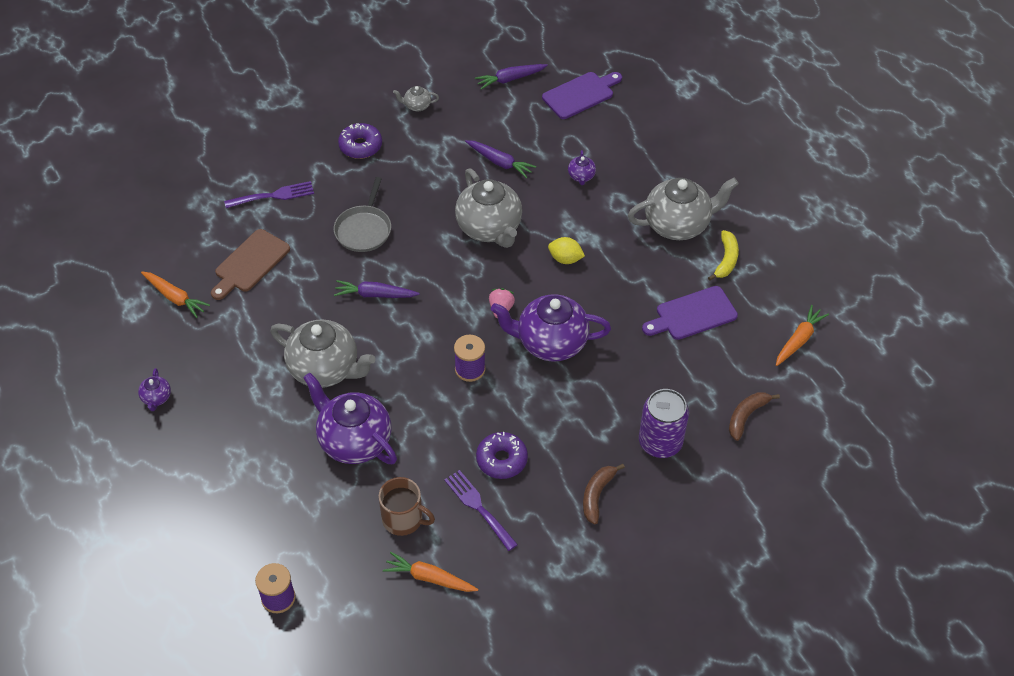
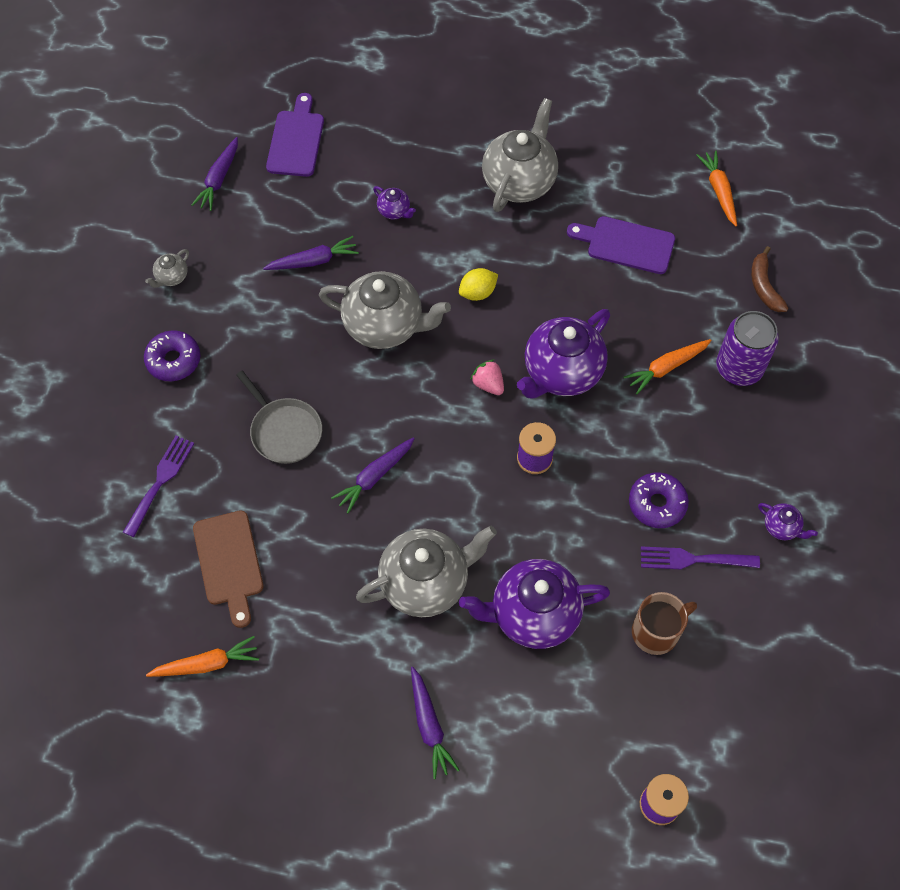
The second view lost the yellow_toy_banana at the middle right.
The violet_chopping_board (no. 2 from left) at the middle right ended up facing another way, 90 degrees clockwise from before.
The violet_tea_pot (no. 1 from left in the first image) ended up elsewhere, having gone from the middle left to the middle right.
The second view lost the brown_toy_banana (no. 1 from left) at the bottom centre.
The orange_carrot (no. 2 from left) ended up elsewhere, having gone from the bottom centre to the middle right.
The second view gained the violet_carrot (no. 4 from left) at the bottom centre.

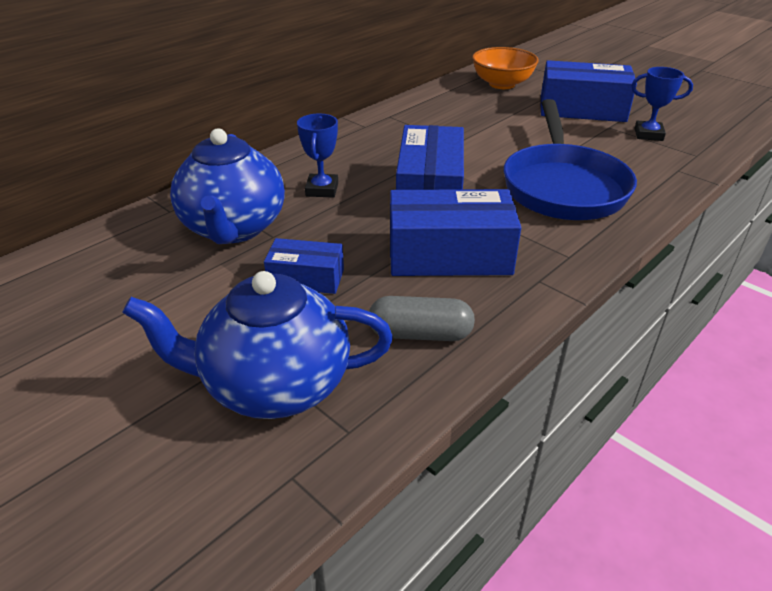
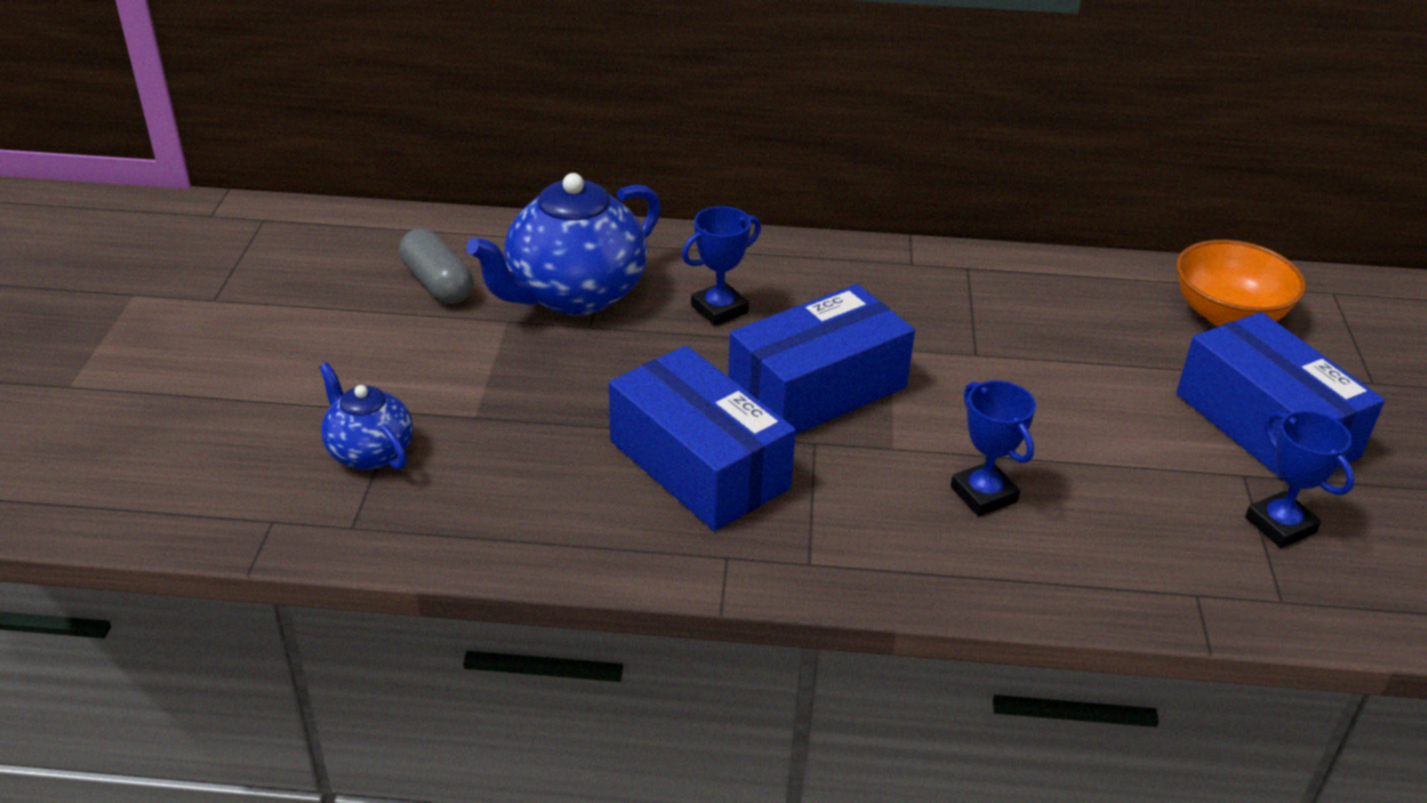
Where the royal_blue_frying_pan stood at the top right, the royal_blue_prize_cup (no. 2 from left) came to stand at the middle right.
The second view lost the royal_blue_package (no. 1 from left) at the centre.
The size of the royal_blue_tea_pot (no. 2 from left in the first image) at the middle left changed by a factor of 0.55.
The gray_capsule ended up elsewhere, having gone from the centre to the top left.

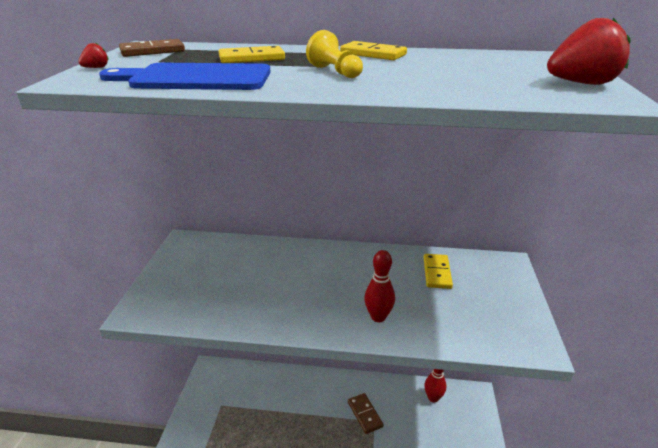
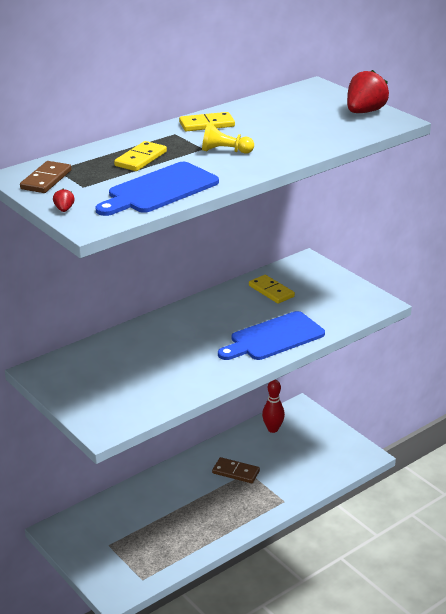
Where the red_skittle (no. 1 from left) stood at the centre, the royal_blue_chopping_board (no. 2 from left) came to stand at the centre.

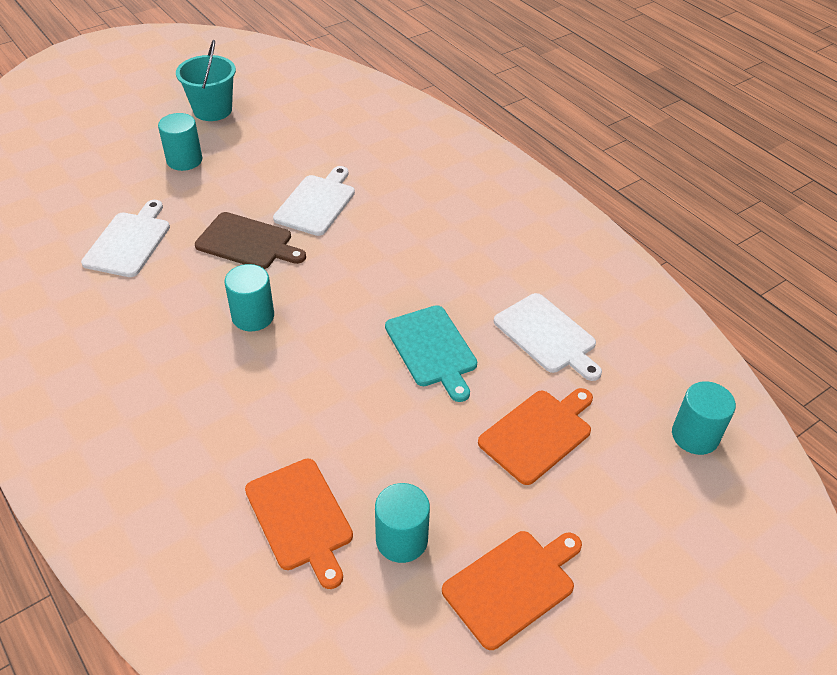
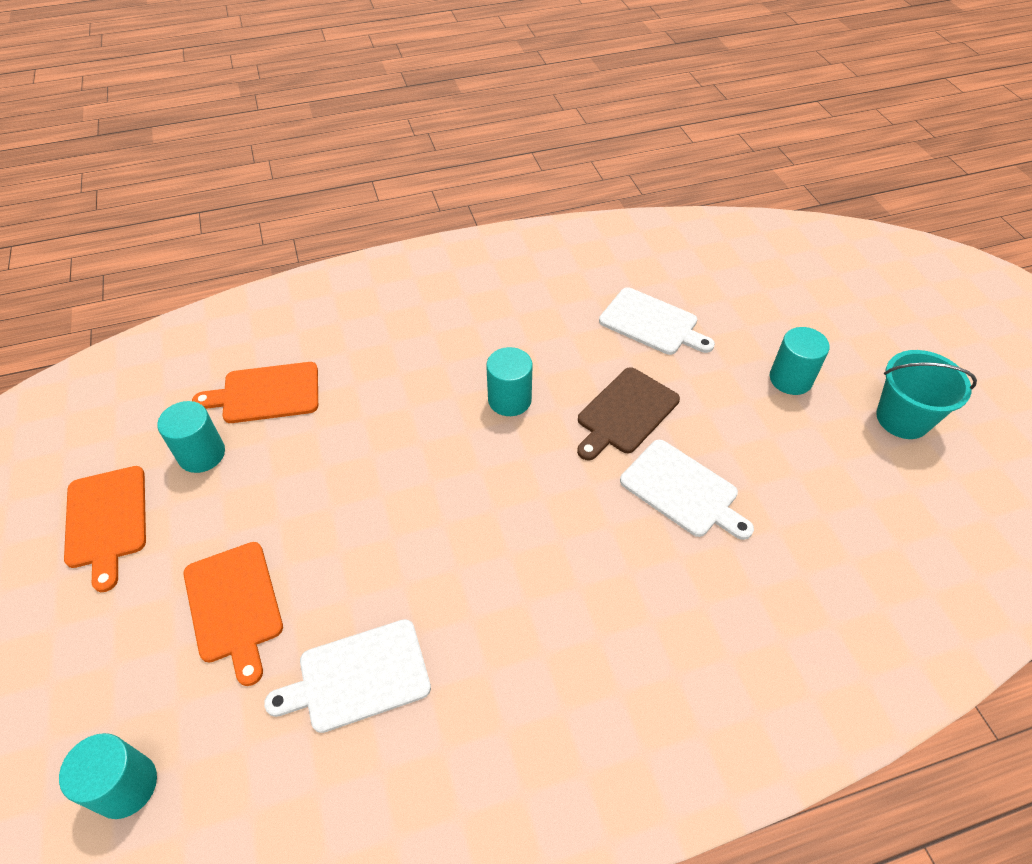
The second view lost the aqua_chopping_board at the centre.

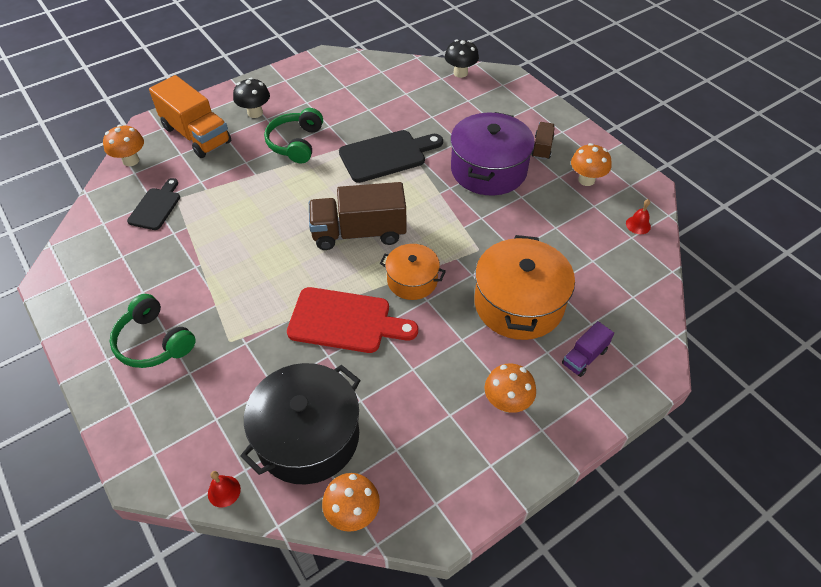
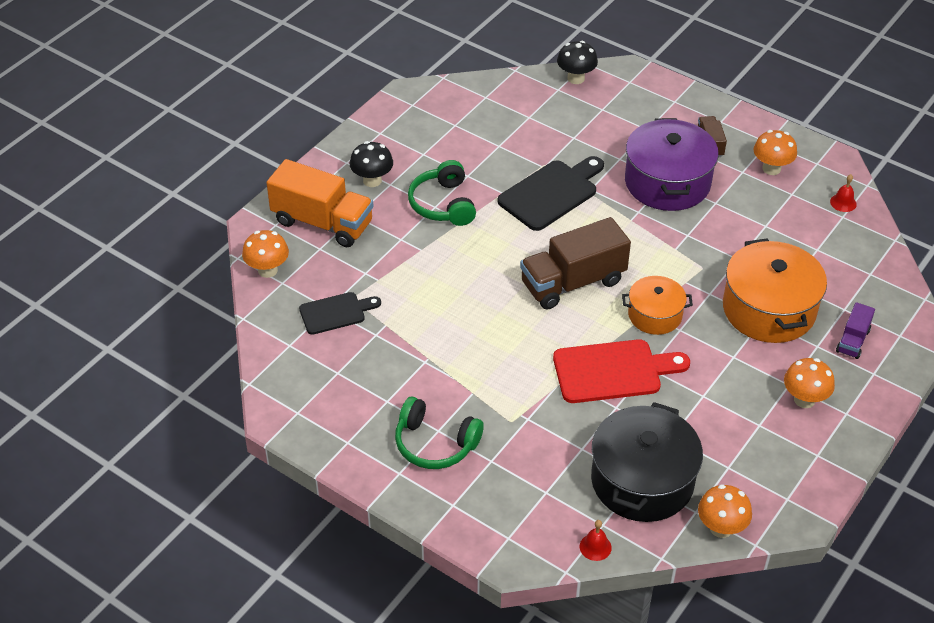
The black_chopping_board (no. 1 from left) at the middle left ended up facing another way, 75 degrees clockwise from before.

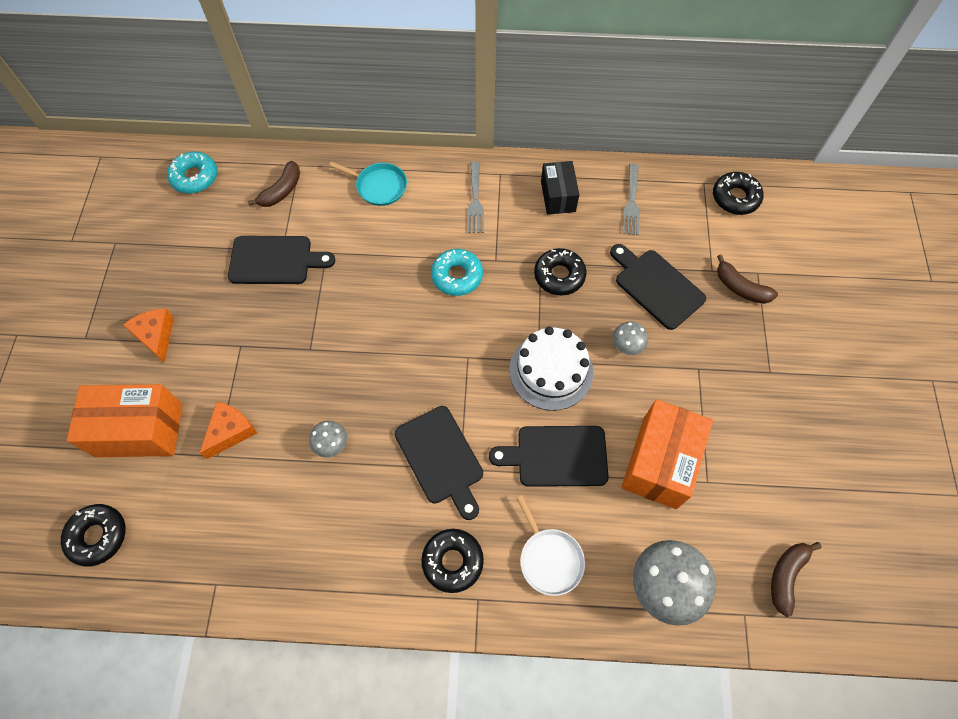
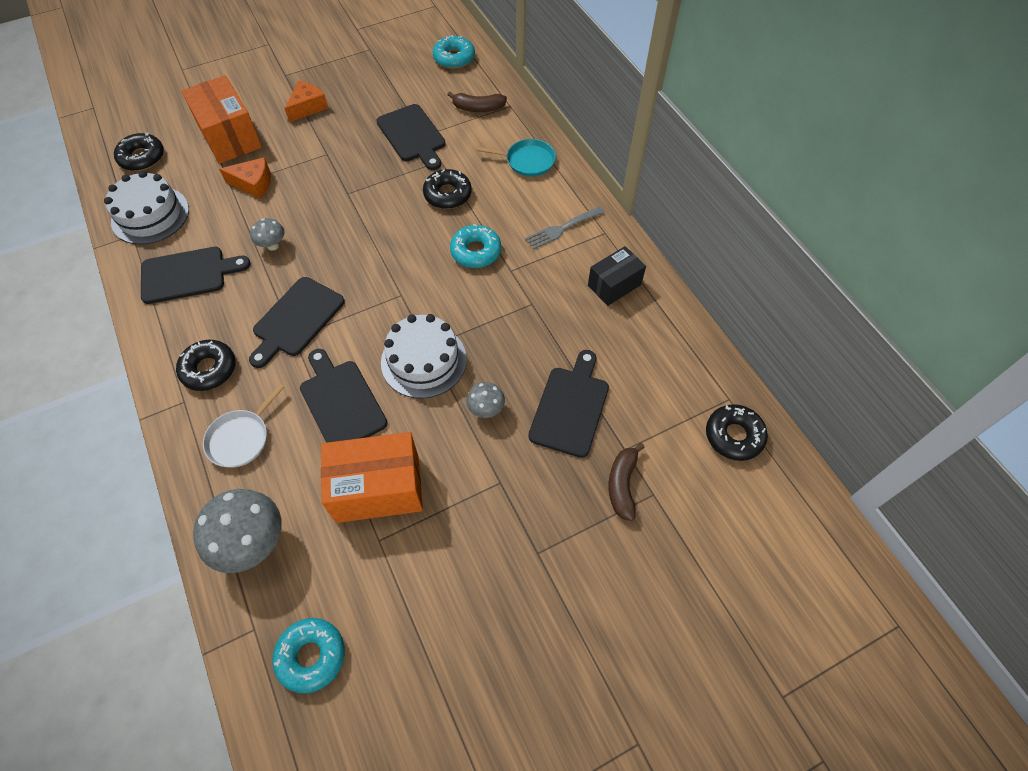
The aqua_frying_pan at the top centre ended up facing another way, 75 degrees counterclockwise from before.
The second view lost the gray_table_fork (no. 2 from left) at the top centre.
The black_donut (no. 3 from left) ended up elsewhere, having gone from the centre to the top centre.
Where the brown_toy_banana (no. 3 from left) stood at the bottom right, the aqua_donut (no. 1 from left) came to stand at the bottom left.
The second view gained the white_layer_cake (no. 1 from left) at the top left.
The second view gained the black_chopping_board (no. 1 from left) at the middle left.

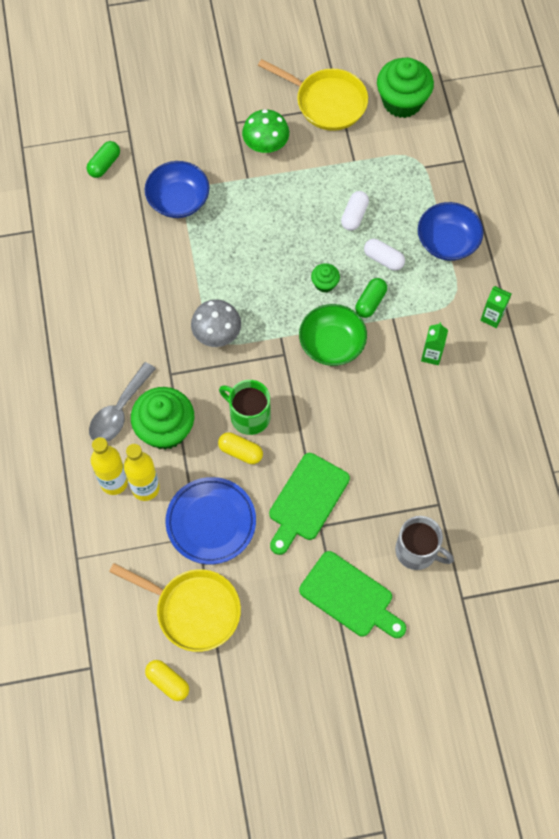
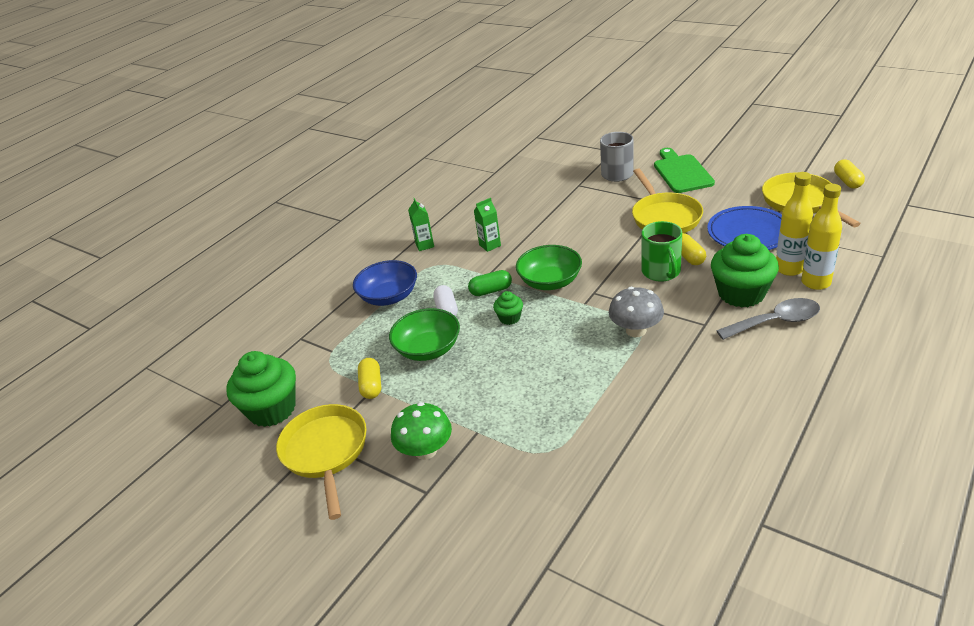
The second view lost the green_capsule (no. 1 from left) at the top left.
The second view lost the royal_blue_deep_dish (no. 1 from left) at the top left.
Where the white_capsule (no. 1 from left) stood at the top centre, the green_deep_dish (no. 1 from left) came to stand at the centre.
Where the green_chopping_board (no. 1 from left) stood at the centre, the yellow_frying_pan (no. 2 from left) came to stand at the top right.
The second view gained the yellow_capsule (no. 1 from left) at the centre.

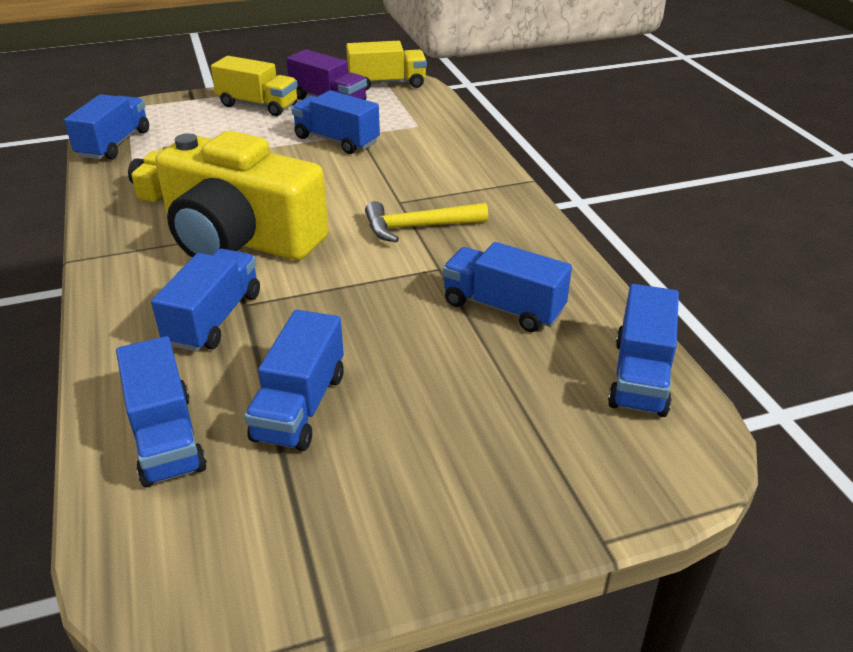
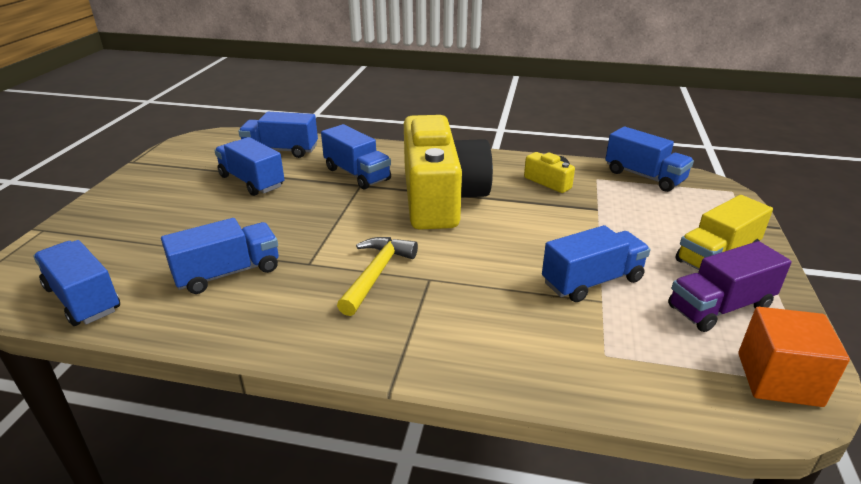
Where the yellow_truck (no. 2 from left) stood at the top centre, the orange_cube came to stand at the bottom right.
The yellow_photo_camera (no. 2 from left in the first image) at the top left ended up facing another way, 120 degrees clockwise from before.

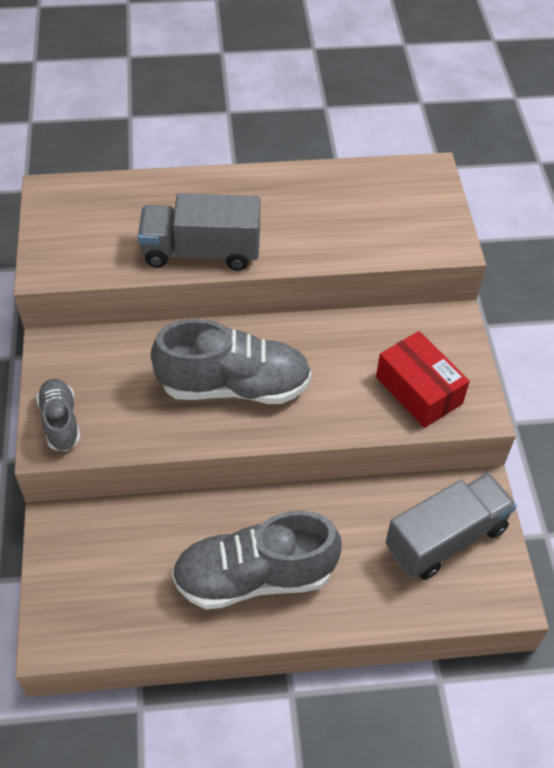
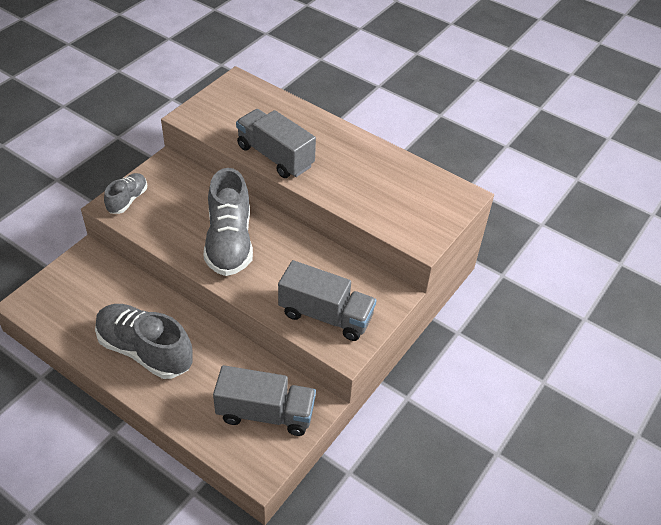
The gray_shoe (no. 2 from left in the first image) at the centre ended up facing another way, 45 degrees clockwise from before.
Where the red_package stood at the middle right, the gray_truck (no. 3 from left) came to stand at the centre.

